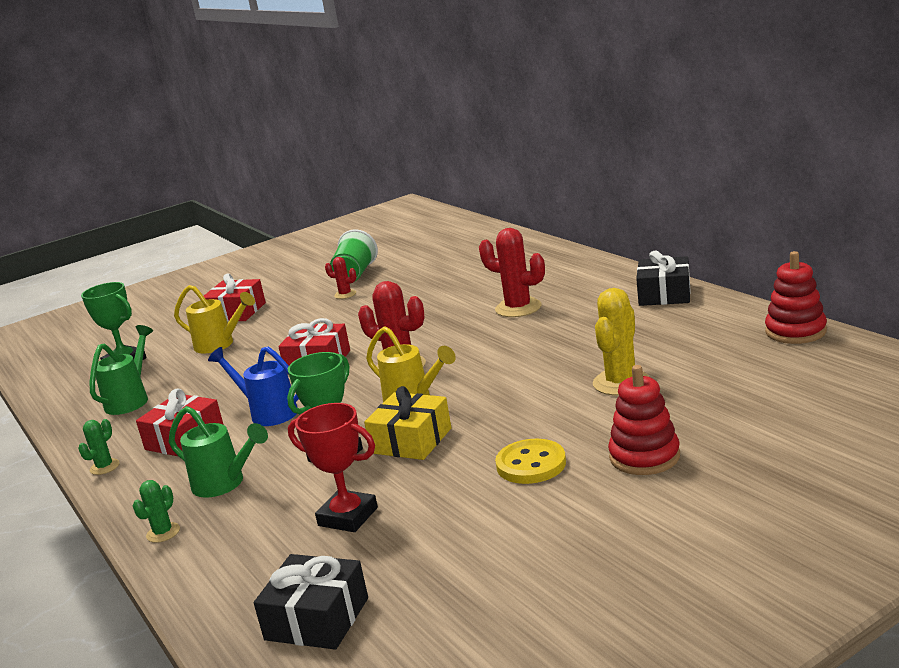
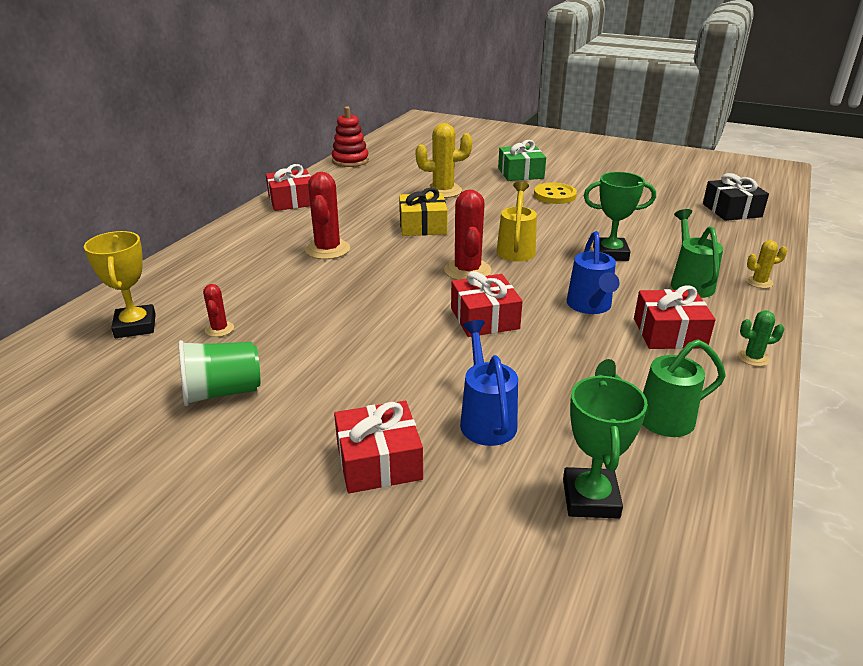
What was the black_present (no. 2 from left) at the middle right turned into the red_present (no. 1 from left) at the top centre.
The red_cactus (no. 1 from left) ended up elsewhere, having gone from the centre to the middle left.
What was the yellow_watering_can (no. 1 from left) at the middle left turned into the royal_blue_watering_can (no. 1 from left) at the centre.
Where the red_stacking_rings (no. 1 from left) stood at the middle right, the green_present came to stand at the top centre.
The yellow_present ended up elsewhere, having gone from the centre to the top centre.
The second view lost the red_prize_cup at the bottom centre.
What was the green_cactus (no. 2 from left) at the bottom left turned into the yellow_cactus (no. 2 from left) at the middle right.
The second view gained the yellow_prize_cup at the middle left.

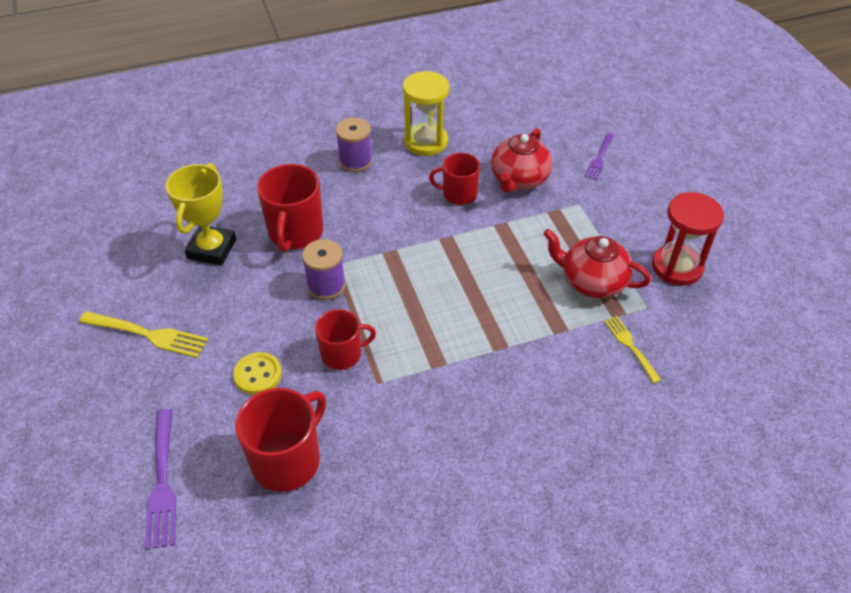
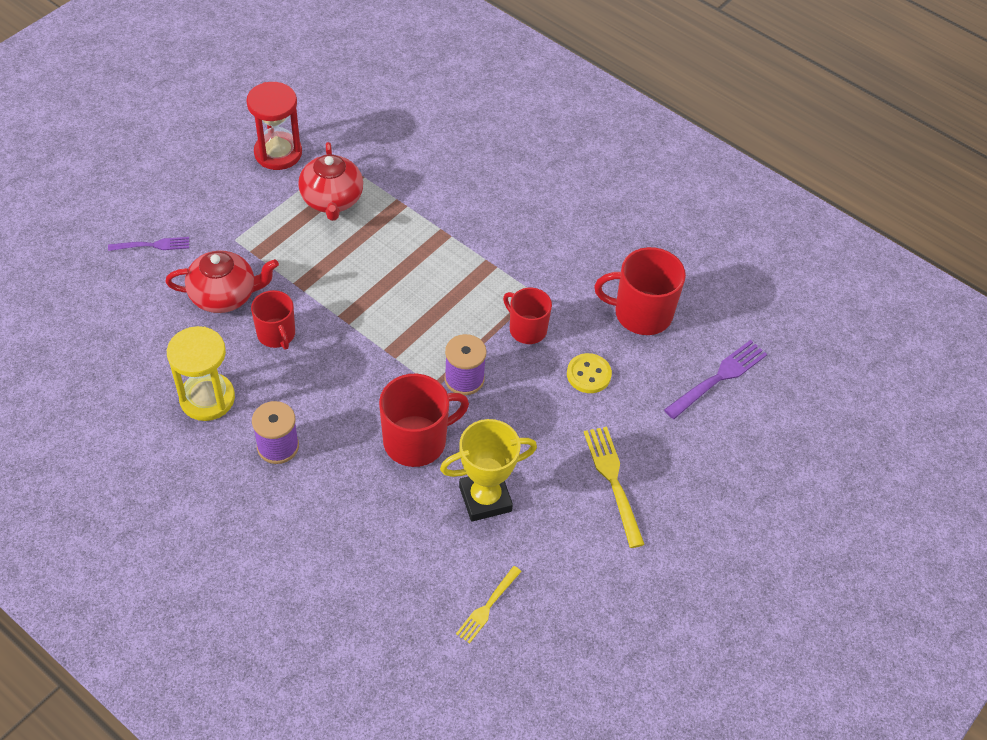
The yellow_table_fork (no. 2 from left in the first image) ended up elsewhere, having gone from the middle right to the bottom centre.

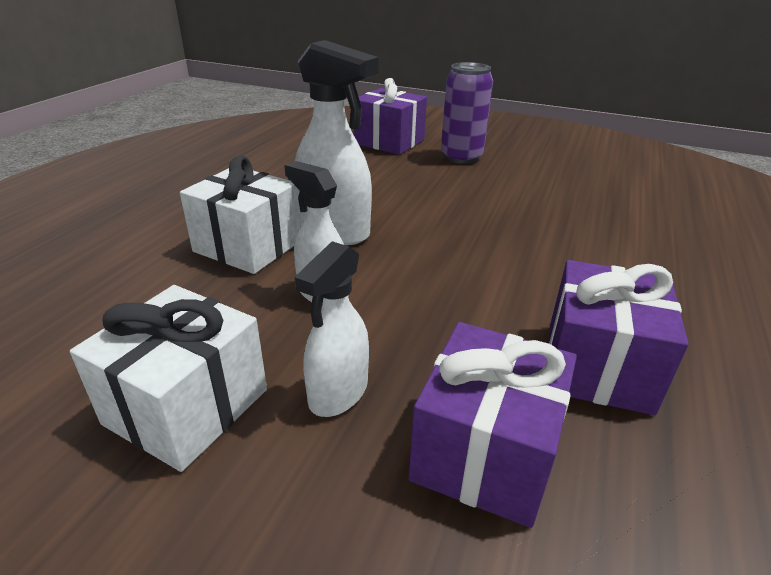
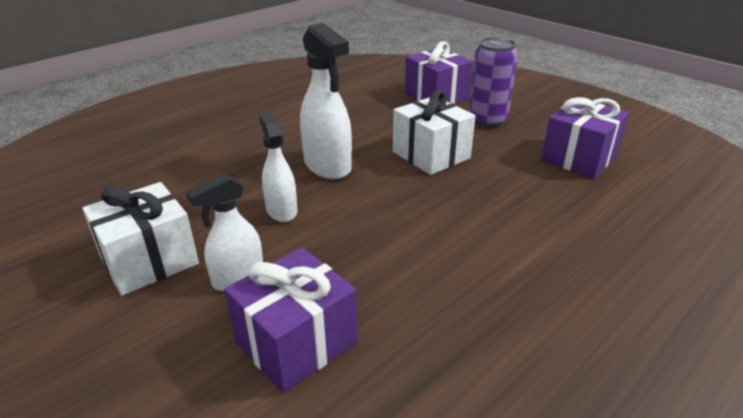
The white_present (no. 2 from left) ended up elsewhere, having gone from the middle left to the top centre.
The violet_present (no. 3 from left) ended up elsewhere, having gone from the middle right to the top right.

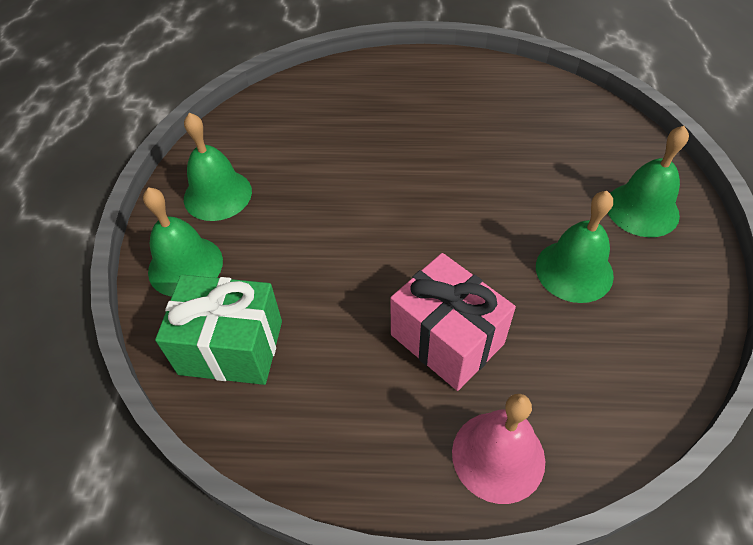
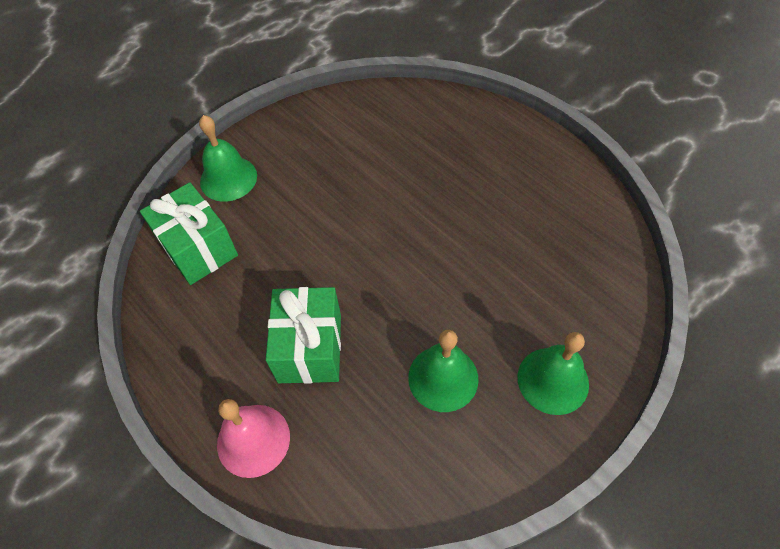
The second view lost the green_school_bell (no. 2 from left) at the top left.
What was the pink_present at the centre turned into the green_present (no. 2 from left) at the centre.

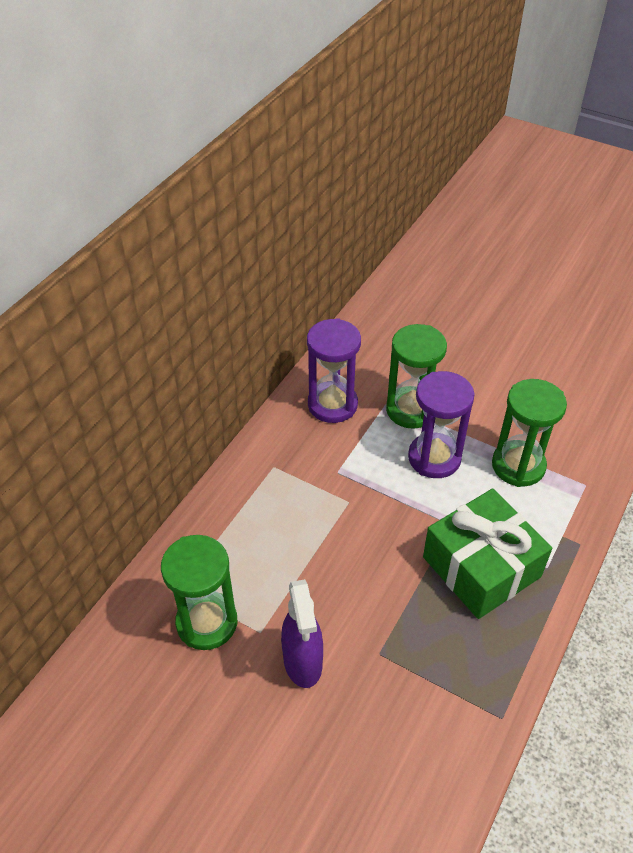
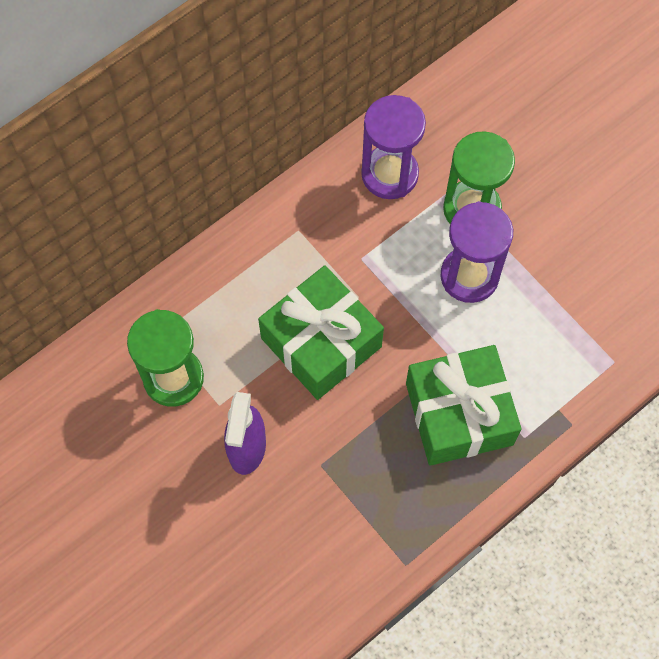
The second view lost the green_hourglass (no. 3 from left) at the middle right.
The second view gained the green_present (no. 1 from left) at the centre.

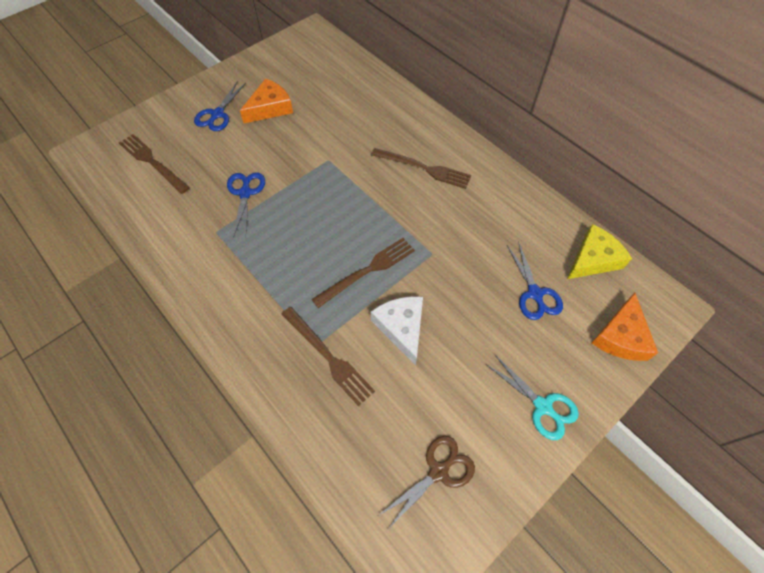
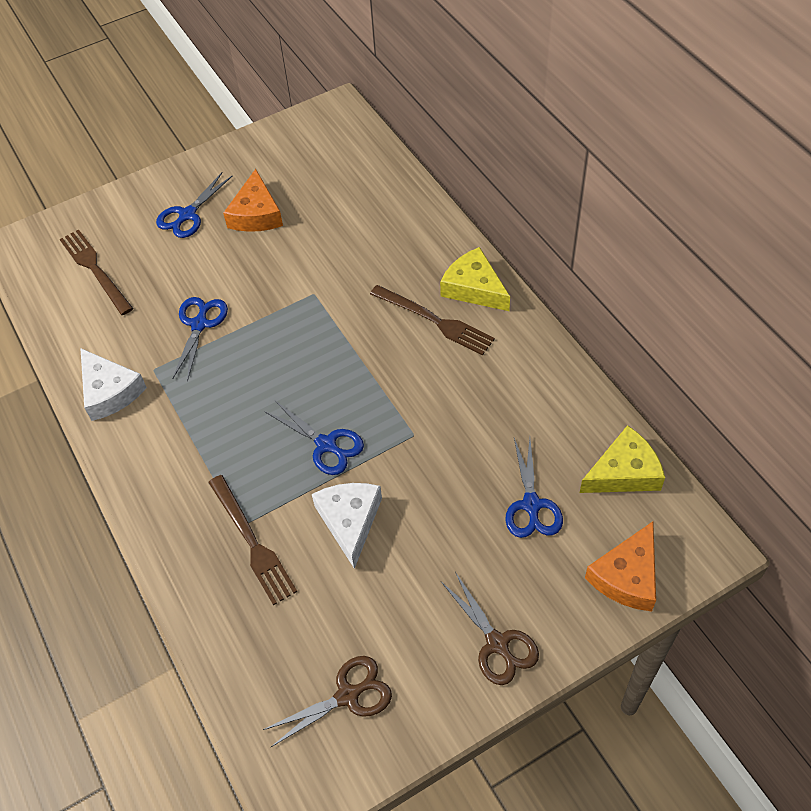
The orange_cheese_wedge (no. 1 from left) at the top centre ended up facing another way, 120 degrees clockwise from before.
Where the brown_table_fork (no. 3 from left) stood at the centre, the royal_blue_pair_of_scissors (no. 3 from left) came to stand at the centre.
What was the aqua_pair_of_scissors at the bottom right turned into the brown_pair_of_scissors (no. 2 from left) at the bottom centre.
The second view gained the yellow_cheese_wedge (no. 1 from left) at the centre.
The second view gained the white_cheese_wedge (no. 1 from left) at the middle left.

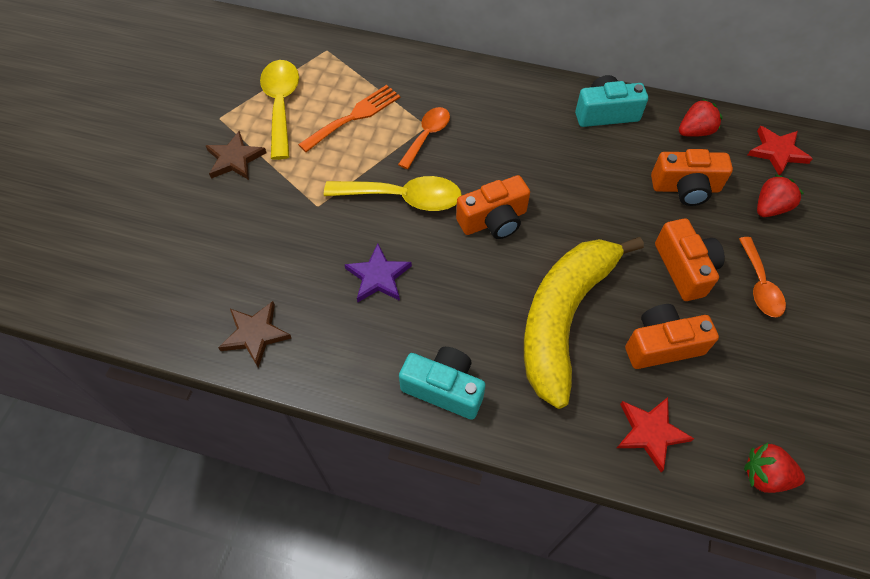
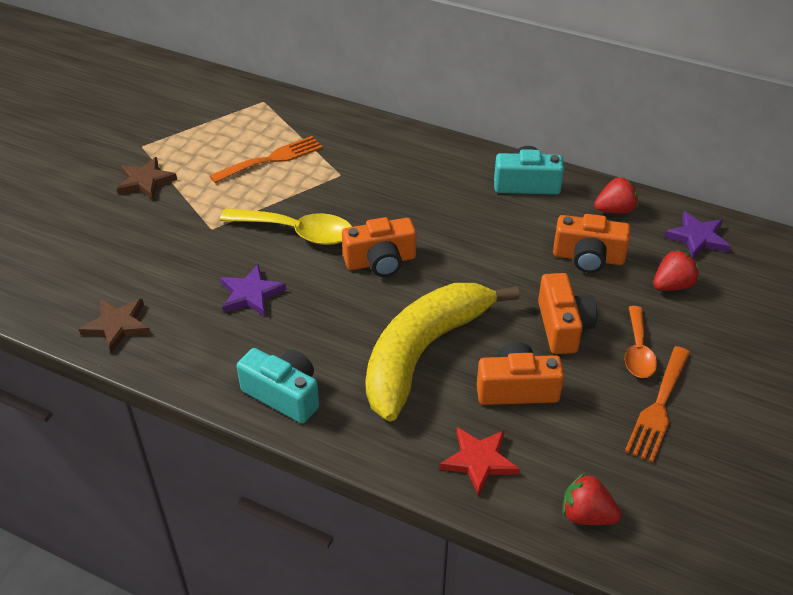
The second view lost the yellow_tablespoon (no. 1 from left) at the top left.
The second view lost the orange_tablespoon (no. 1 from left) at the top centre.
What was the red_star (no. 2 from left) at the top right turned into the violet_star (no. 2 from left) at the middle right.
The second view gained the orange_table_fork (no. 2 from left) at the bottom right.

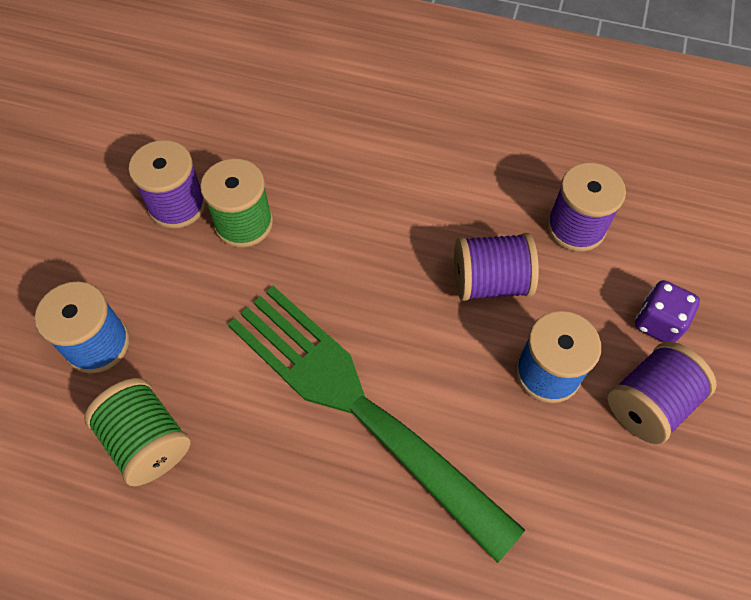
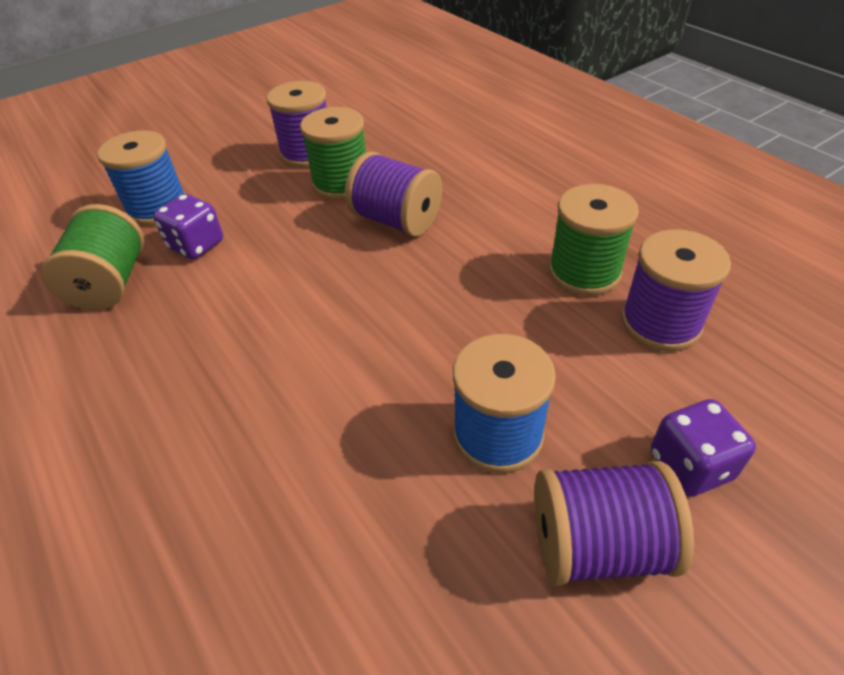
The violet_reel_of_thread (no. 2 from left) ended up elsewhere, having gone from the centre to the top centre.
The second view lost the green_table_fork at the bottom centre.
The second view gained the green_reel_of_thread (no. 3 from left) at the middle right.
The second view gained the violet_game_die (no. 1 from left) at the middle left.

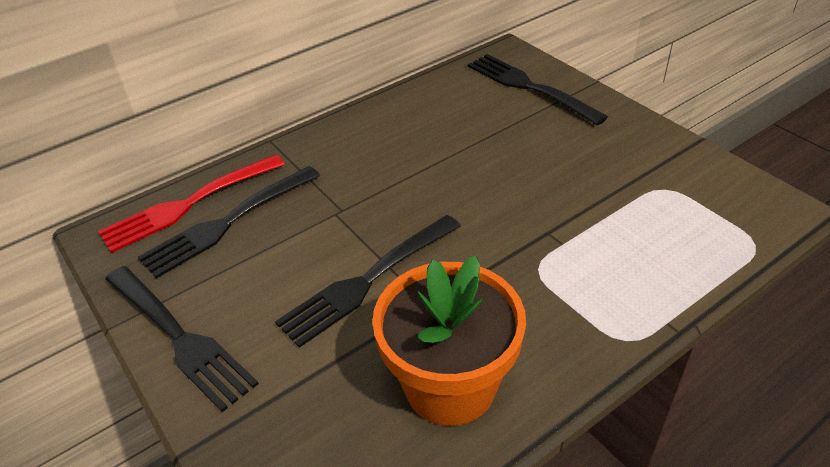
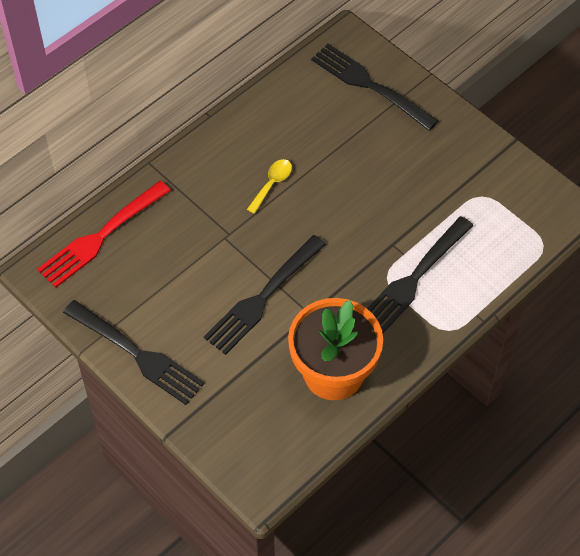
The black_table_fork (no. 2 from left in the first image) ended up elsewhere, having gone from the middle left to the middle right.
The second view gained the yellow_tablespoon at the centre.

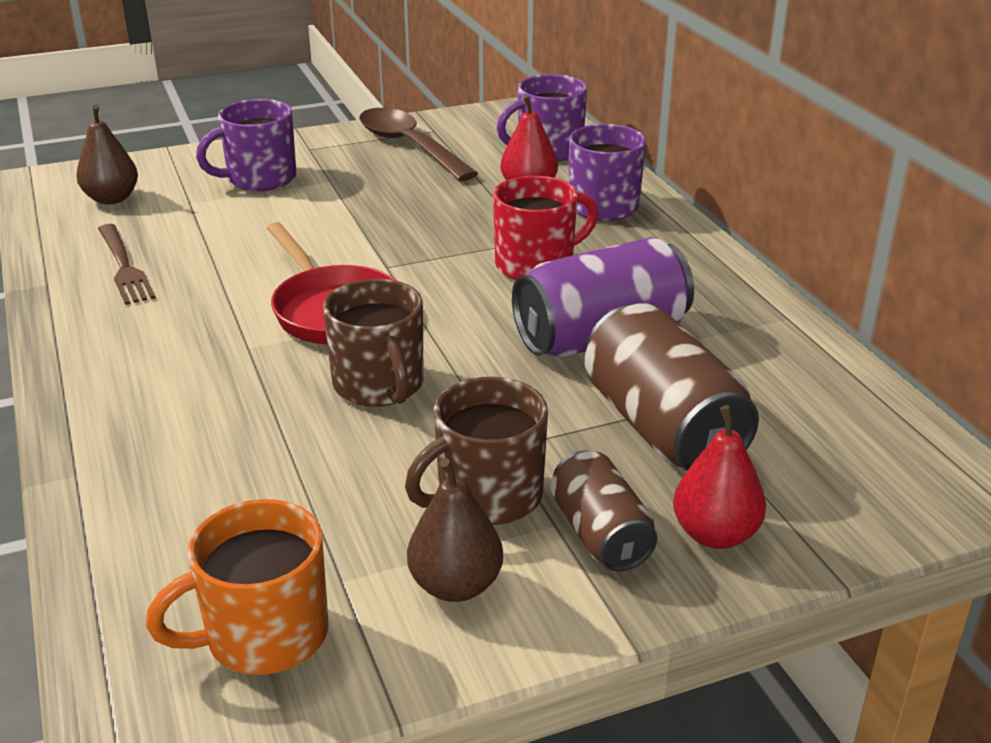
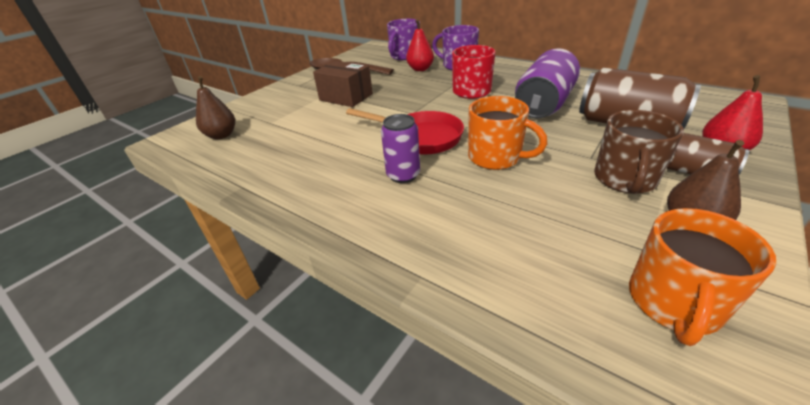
The second view lost the violet_coffee_mug (no. 1 from left) at the top left.
The second view lost the brown_table_fork at the middle left.
What was the brown_coffee_mug (no. 1 from left) at the centre turned into the orange_coffee_mug (no. 1 from left) at the top centre.
The second view gained the brown_package at the top centre.
The second view gained the violet_soda_can (no. 1 from left) at the centre.

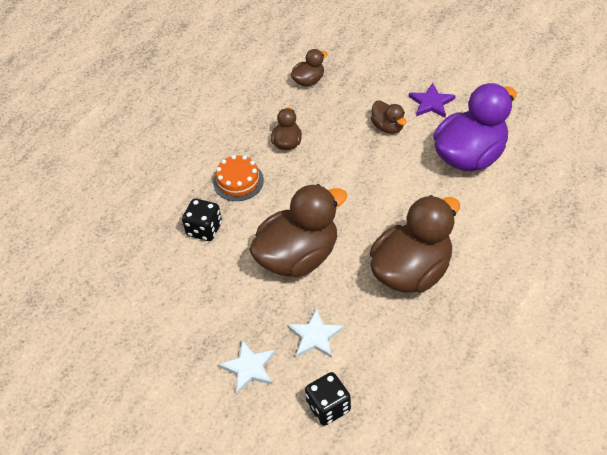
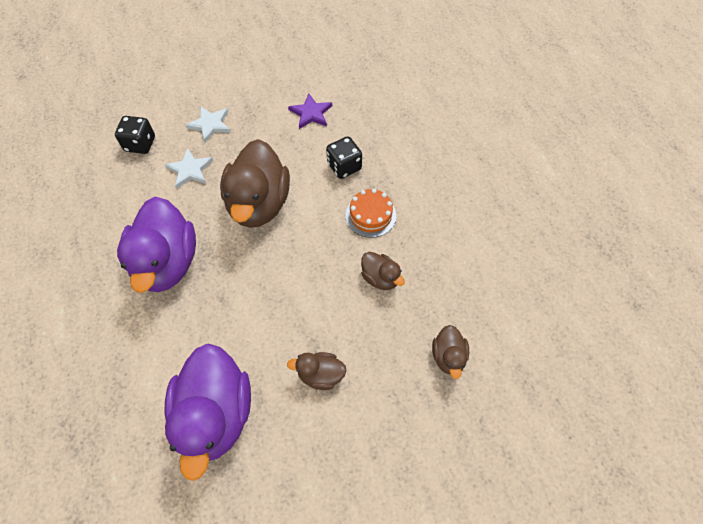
The violet_star ended up elsewhere, having gone from the top right to the top centre.
What was the brown_rubber_duck (no. 5 from left) at the middle right turned into the violet_rubber_duck (no. 1 from left) at the middle left.

